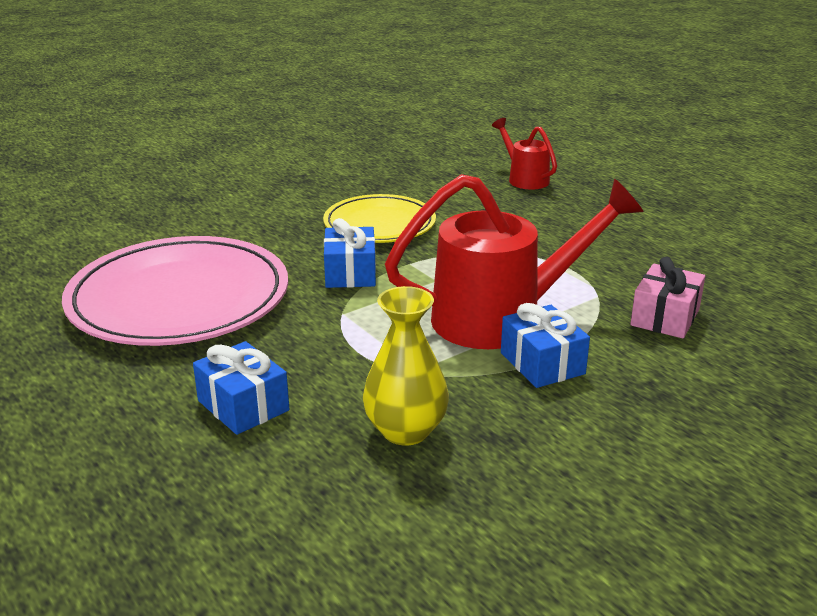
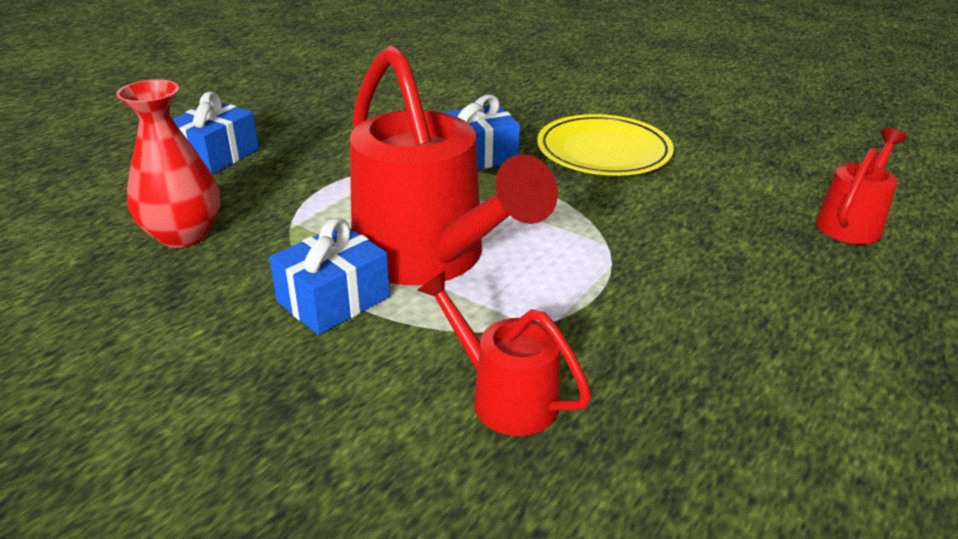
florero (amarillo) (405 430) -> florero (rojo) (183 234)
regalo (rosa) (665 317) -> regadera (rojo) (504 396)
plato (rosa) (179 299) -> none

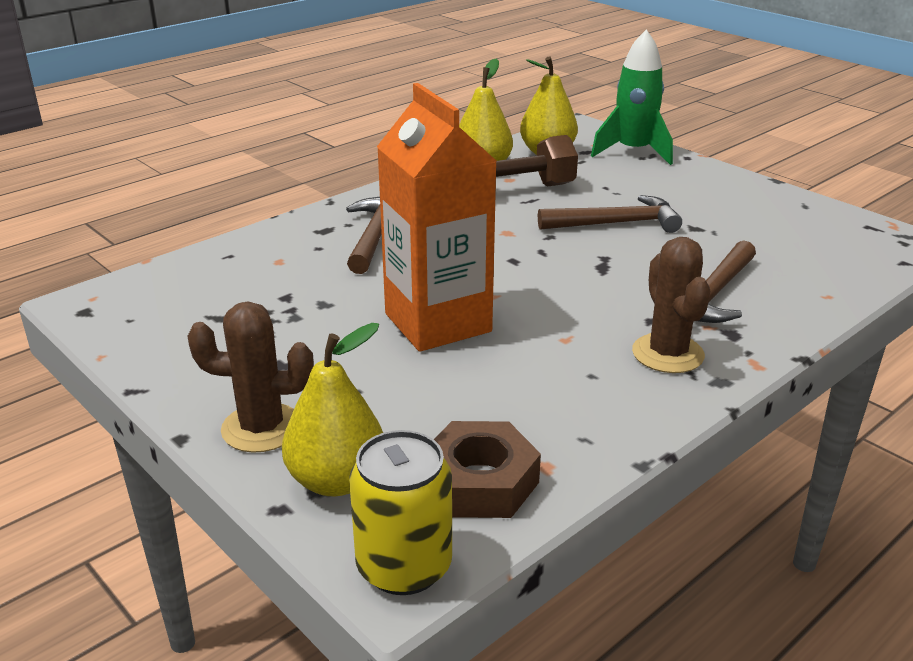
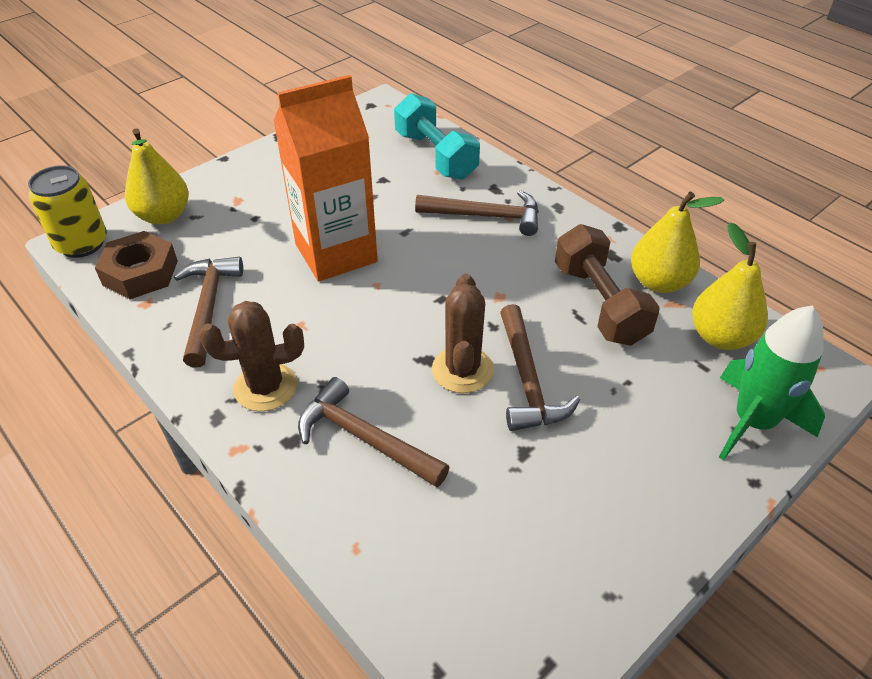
none -> martillo (marrón) (208 307)
none -> mancuerna (turquesa) (435 156)
cactus (marrón) (261 428) -> cactus (marrón) (462 370), relocated

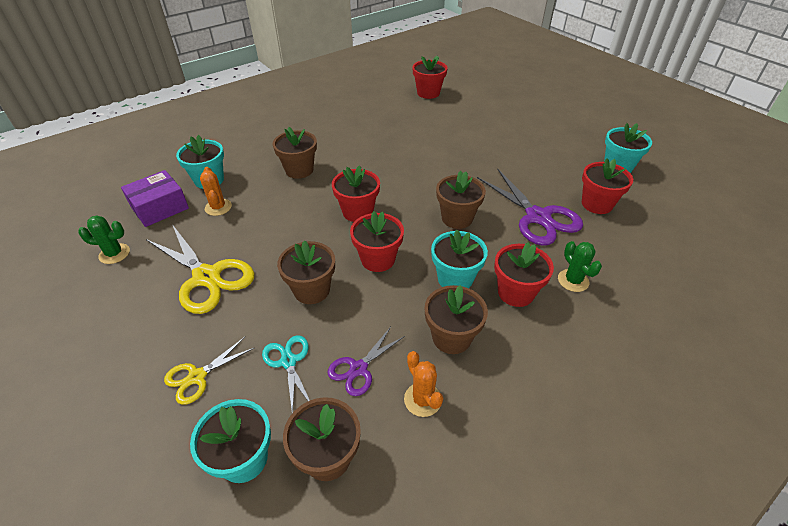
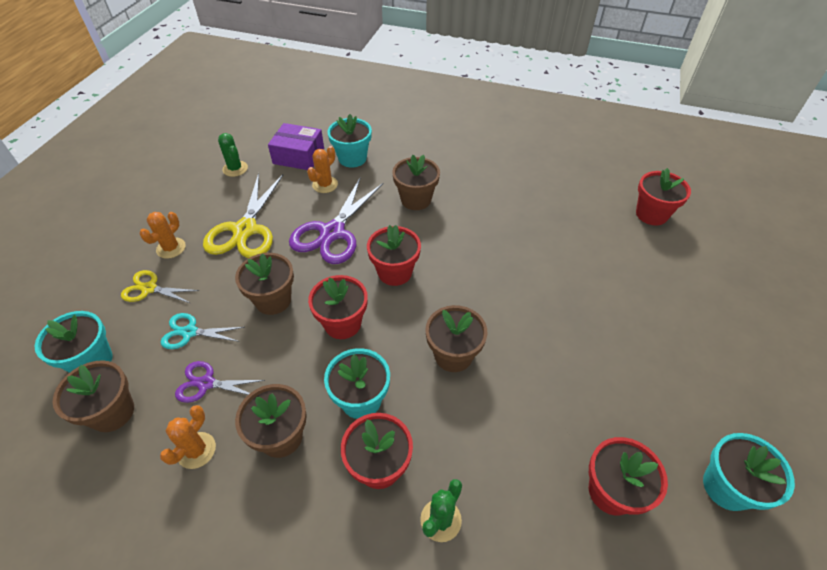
none -> cactus (naranja) (171 248)
tijeras (turquesa) (288 361) -> tijeras (turquesa) (189 332), 120 degrees counterclockwise
tijeras (morado) (537 217) -> tijeras (morado) (332 232), relocated

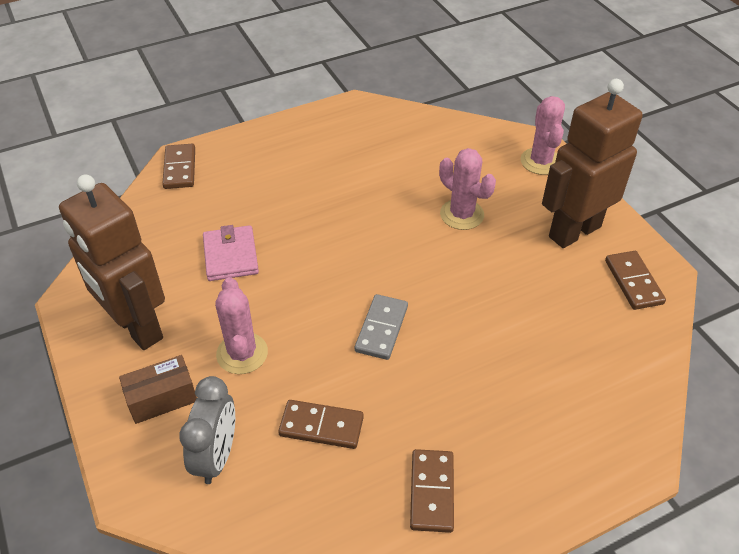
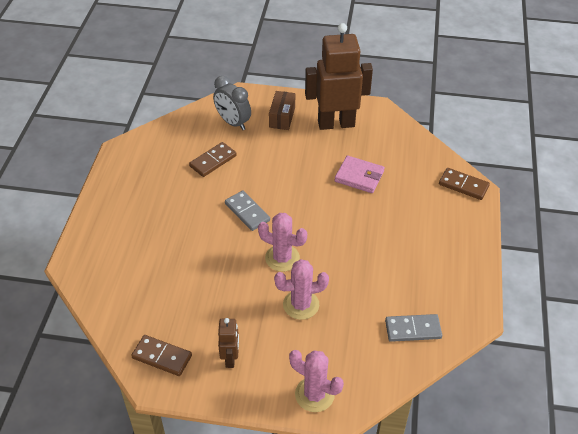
robot (marrón) (574 231) -> robot (marrón) (230 358), x0.46
cactus (rosa) (242 353) -> cactus (rosa) (282 258), relocated
none -> ficha de dominó (gris) (413 329)
ficha de dominó (marrón) (431 492) -> none

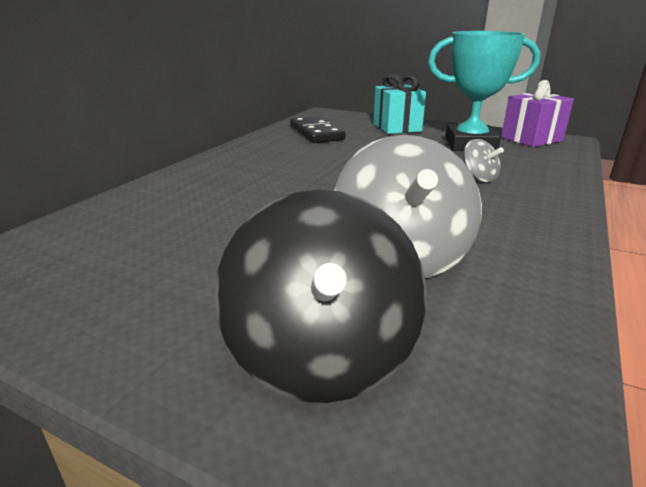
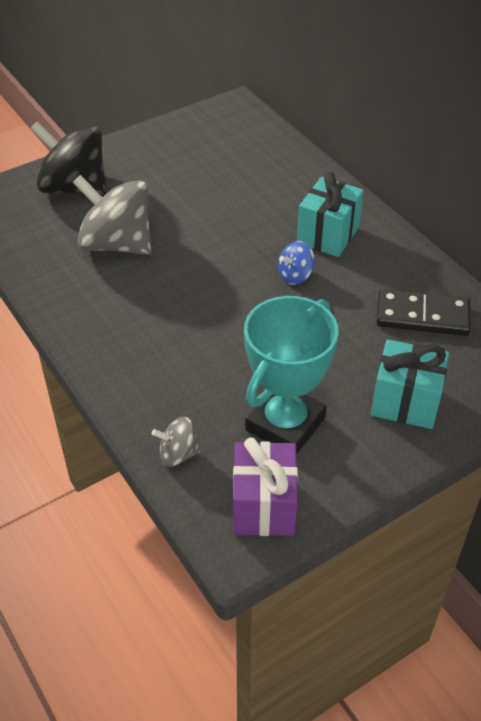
peonza (gris) (478 178) -> peonza (gris) (178 454), relocated
none -> peonza (azul) (295 275)
none -> regalo (turquesa) (328 235)

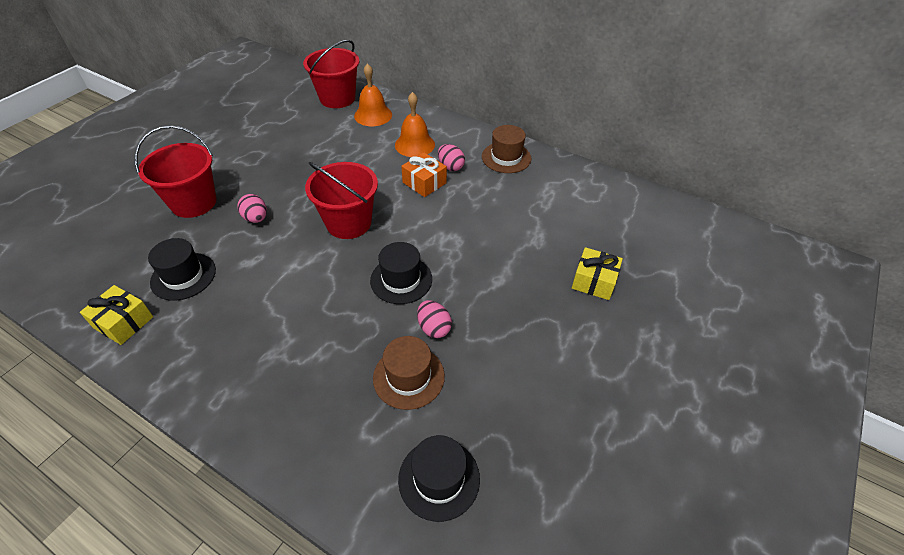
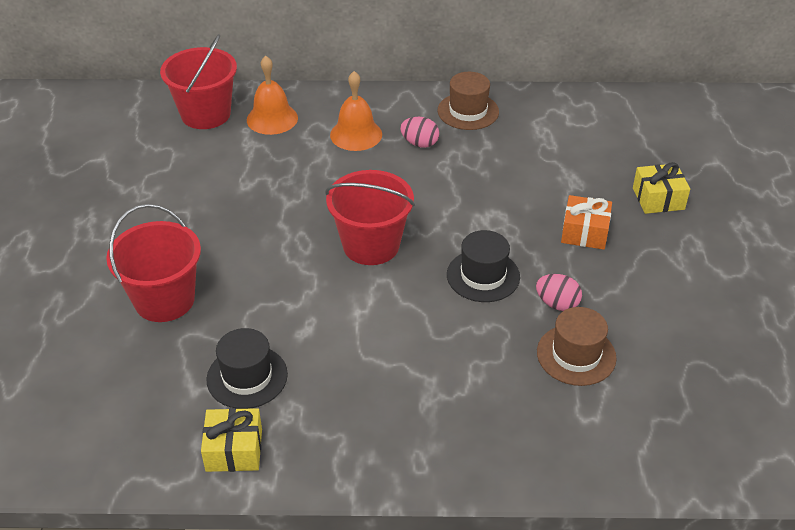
regalo (naranja) (424 182) -> regalo (naranja) (584 232), relocated
huevo (rosa) (256 218) -> none
sombrero (negro) (439 479) -> none

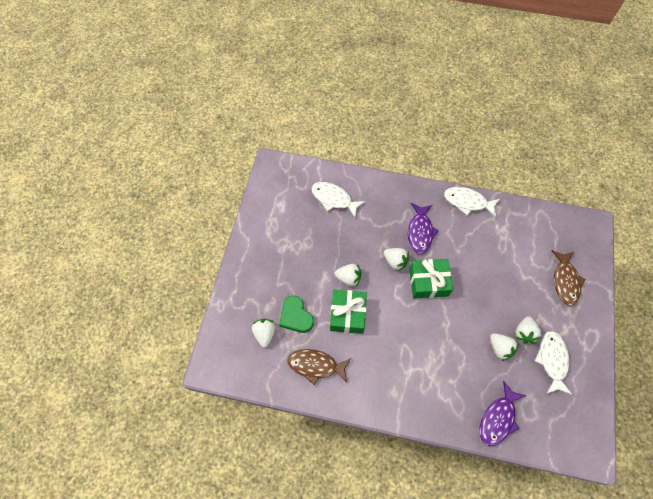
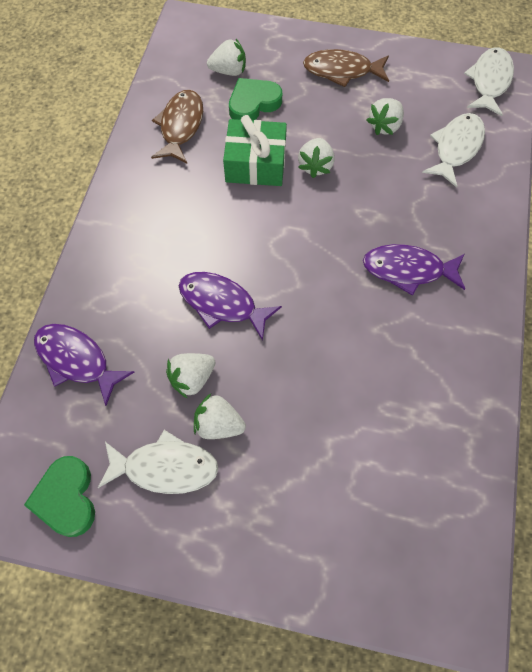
none -> corazón (verde) (66 498)
none -> pez (morado) (222 304)
pez (marrón) (565 281) -> pez (marrón) (342 71), relocated
fresa (blanco) (395 261) -> fresa (blanco) (385 126), relocated
pez (blanco) (467 202) -> pez (blanco) (489 81), relocated
regalo (verde) (428 282) -> none

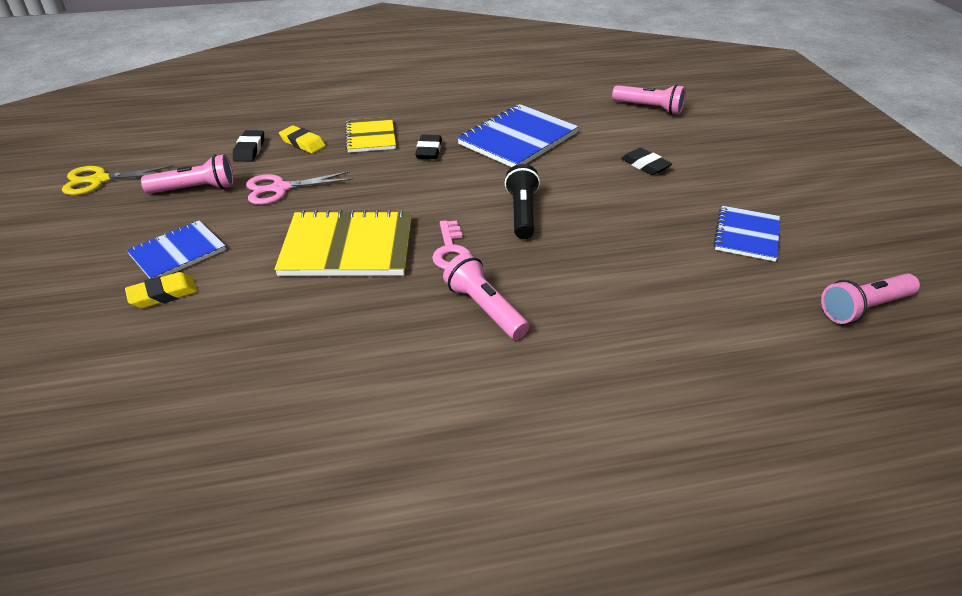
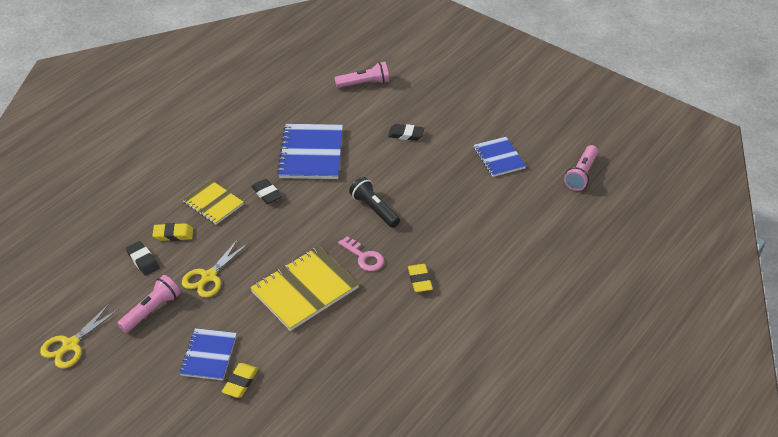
tijeras (rosa) (280 189) -> tijeras (amarillo) (209 277)
lámpara de mano (rosa) (485 308) -> goma de borrar (amarillo) (420 280)

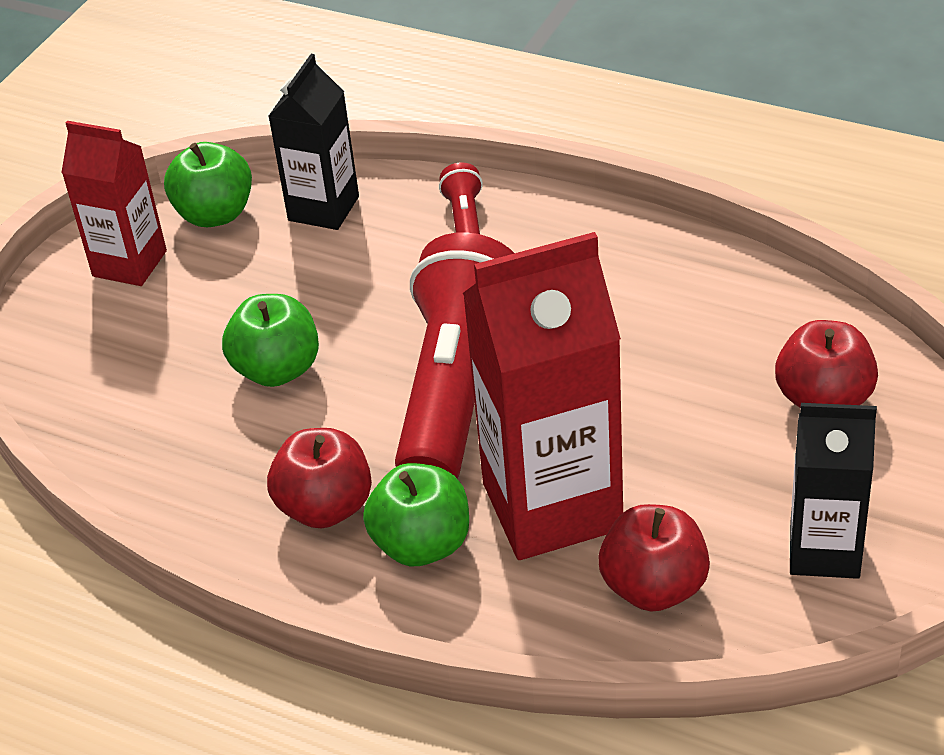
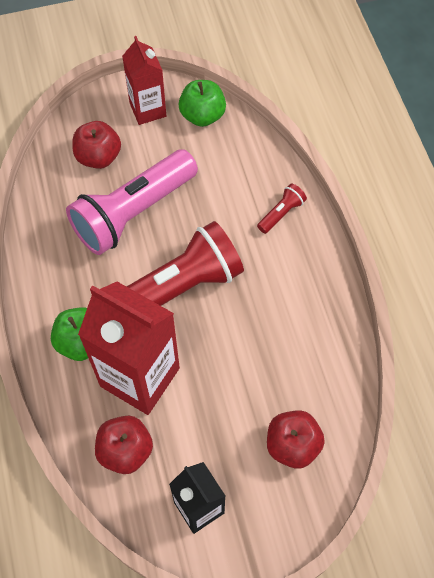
manzana (verde) (277 369) -> lámpara de mano (rosa) (133 212)
manzana (rojo) (325 507) -> manzana (rojo) (98 157), relocated
cartón de leche (negro) (323 208) -> none

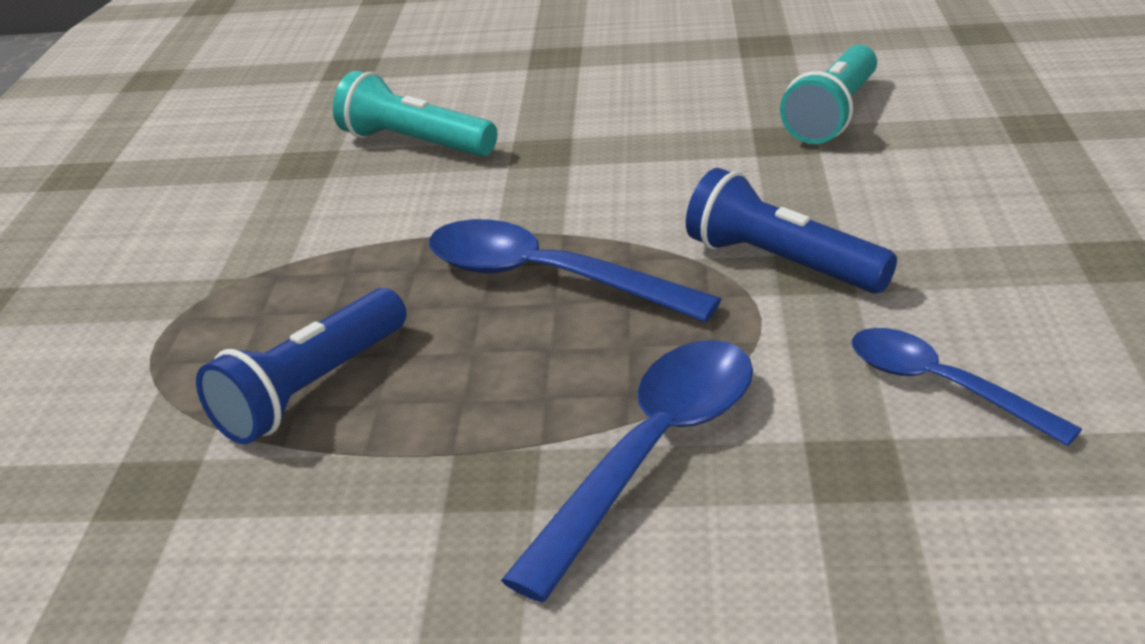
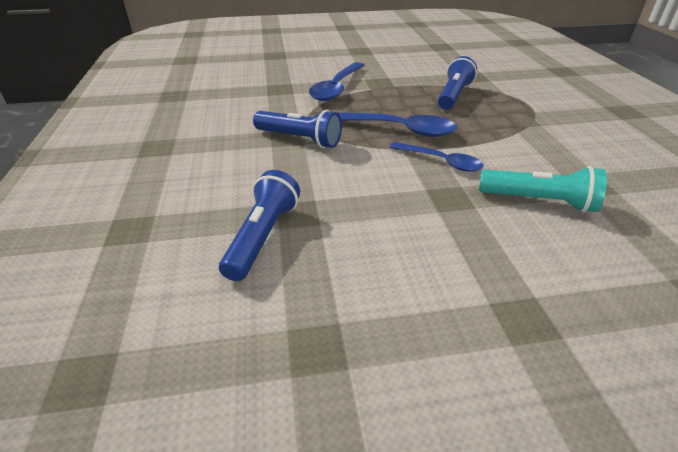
lámpara de mano (turquesa) (833 115) -> lámpara de mano (azul) (263 237)
cuchara (azul) (941 386) -> cuchara (azul) (441 161), relocated

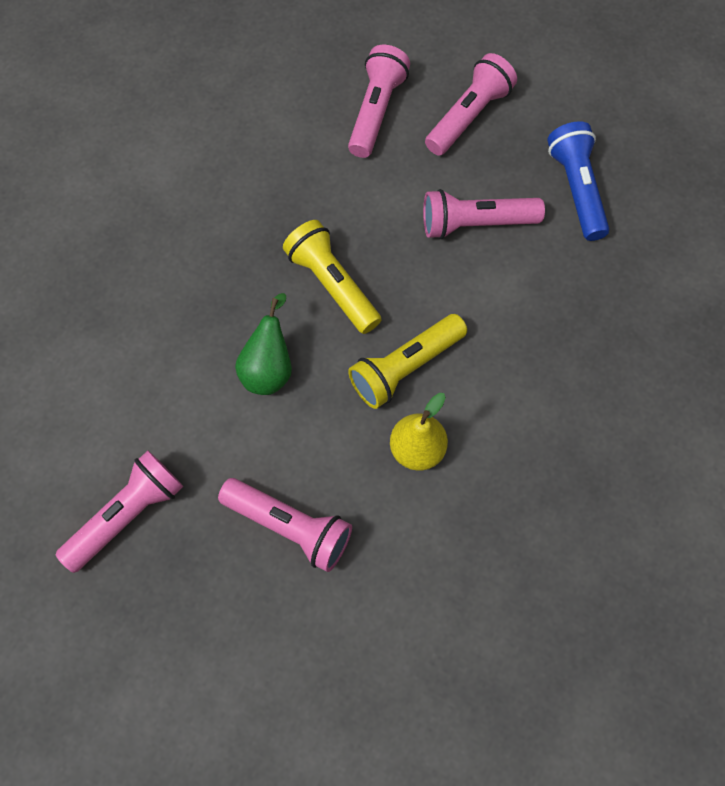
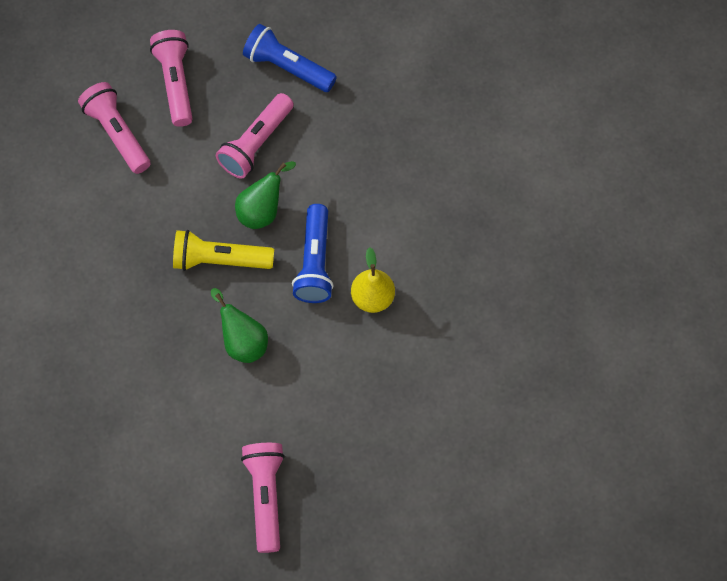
none -> pera (verde) (262 211)
lámpara de mano (amarillo) (405 367) -> lámpara de mano (azul) (315 262)
lámpara de mano (rosa) (289 527) -> none

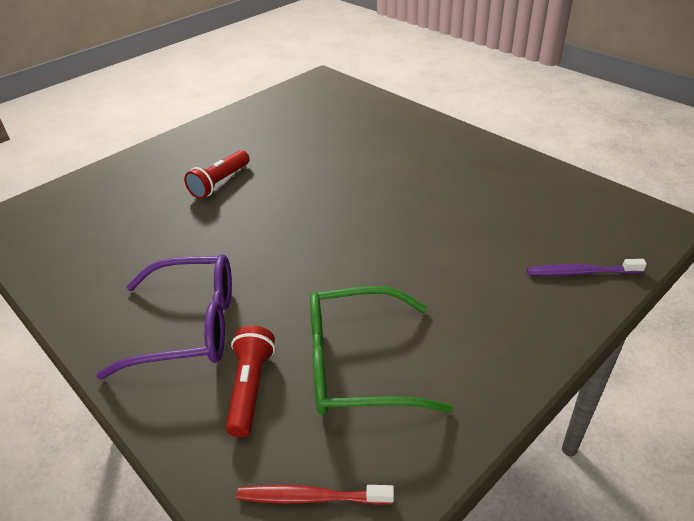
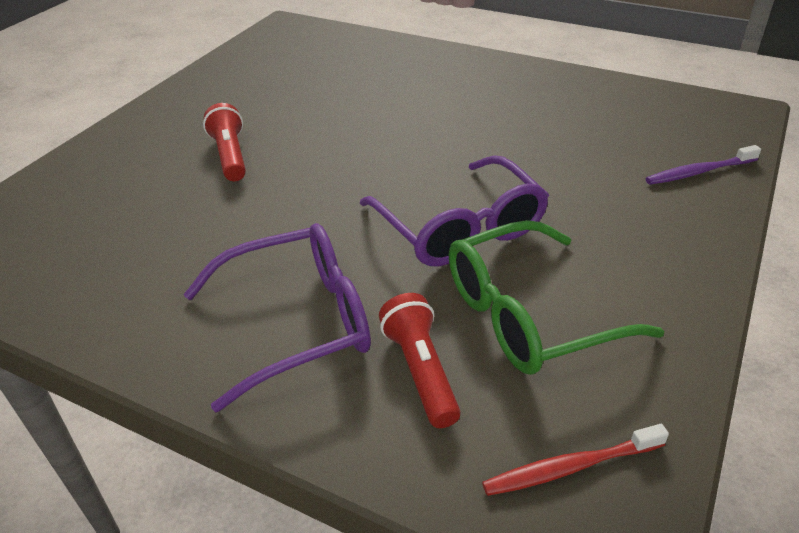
lámpara de mano (rojo) (220 183) -> lámpara de mano (rojo) (230 156), 150 degrees clockwise
none -> gafas (morado) (460 228)

